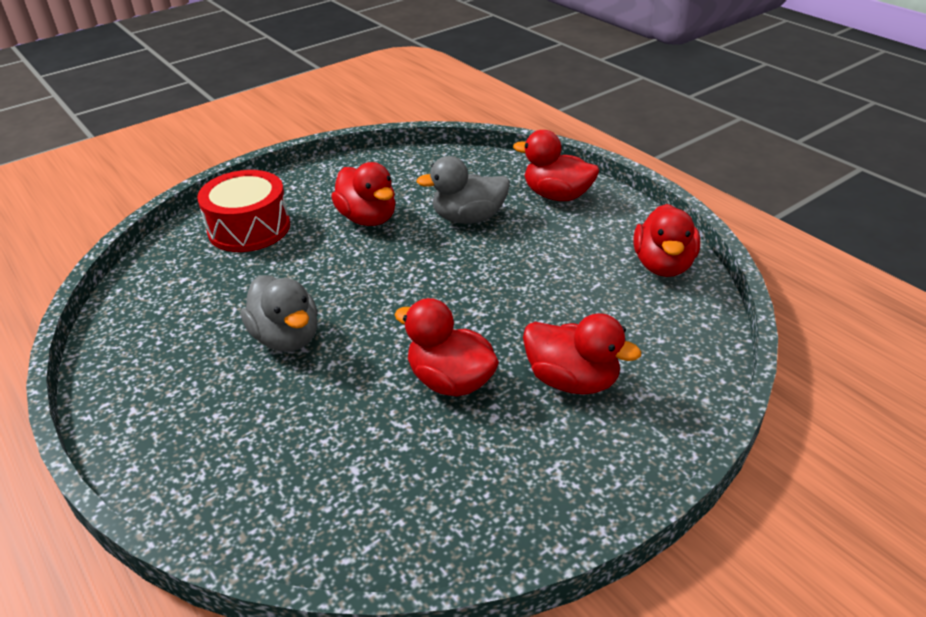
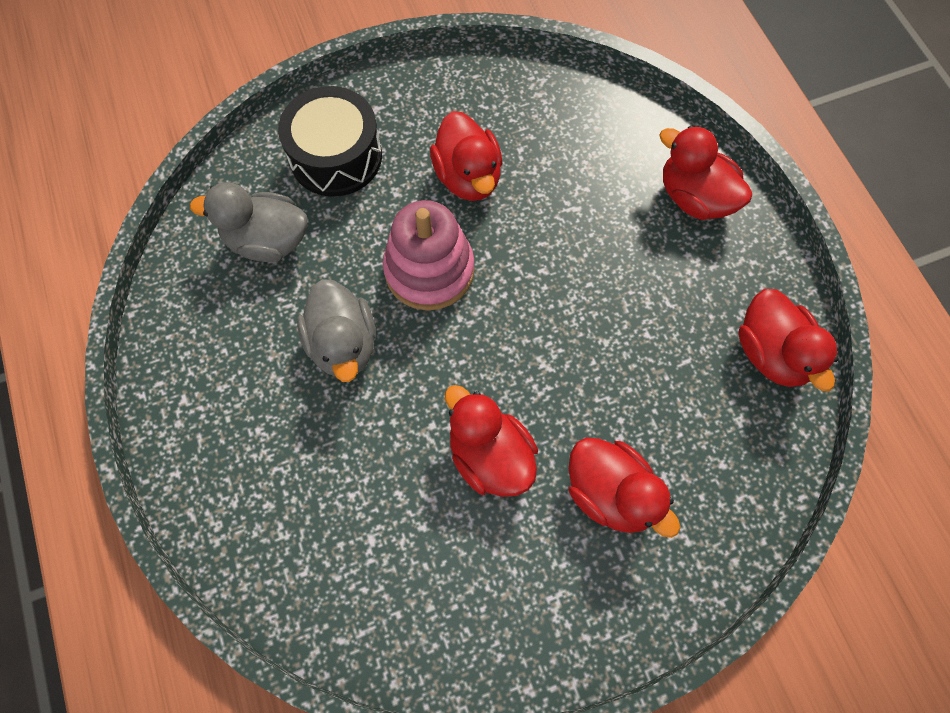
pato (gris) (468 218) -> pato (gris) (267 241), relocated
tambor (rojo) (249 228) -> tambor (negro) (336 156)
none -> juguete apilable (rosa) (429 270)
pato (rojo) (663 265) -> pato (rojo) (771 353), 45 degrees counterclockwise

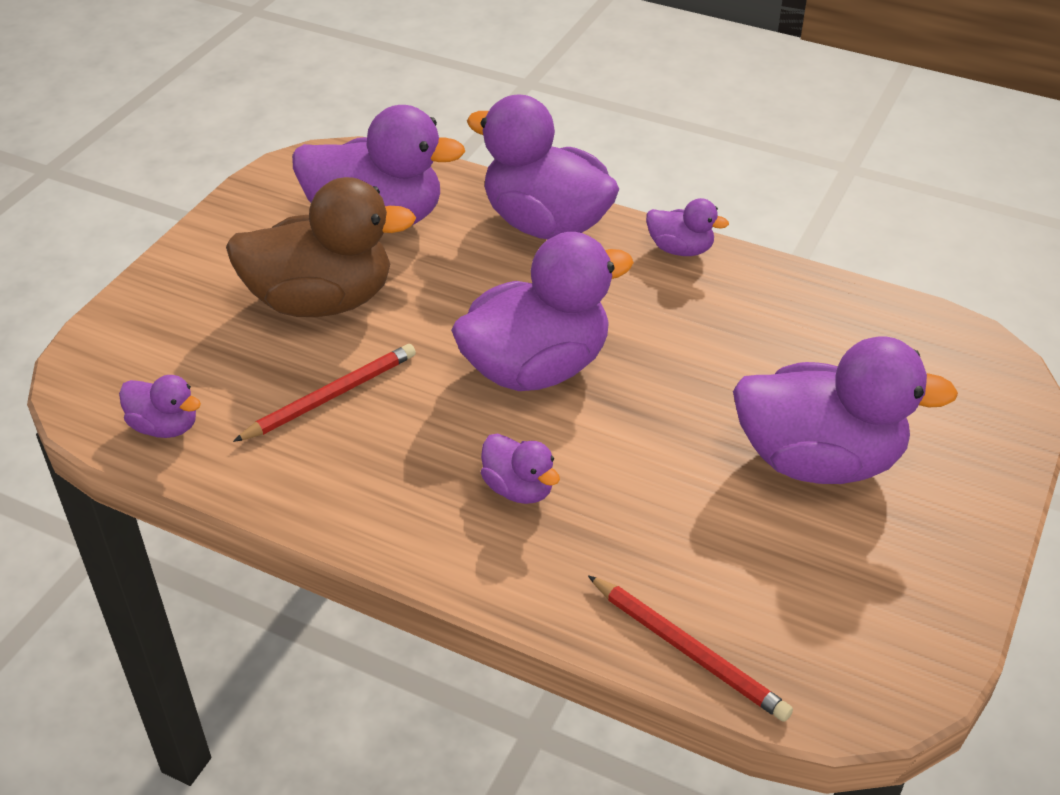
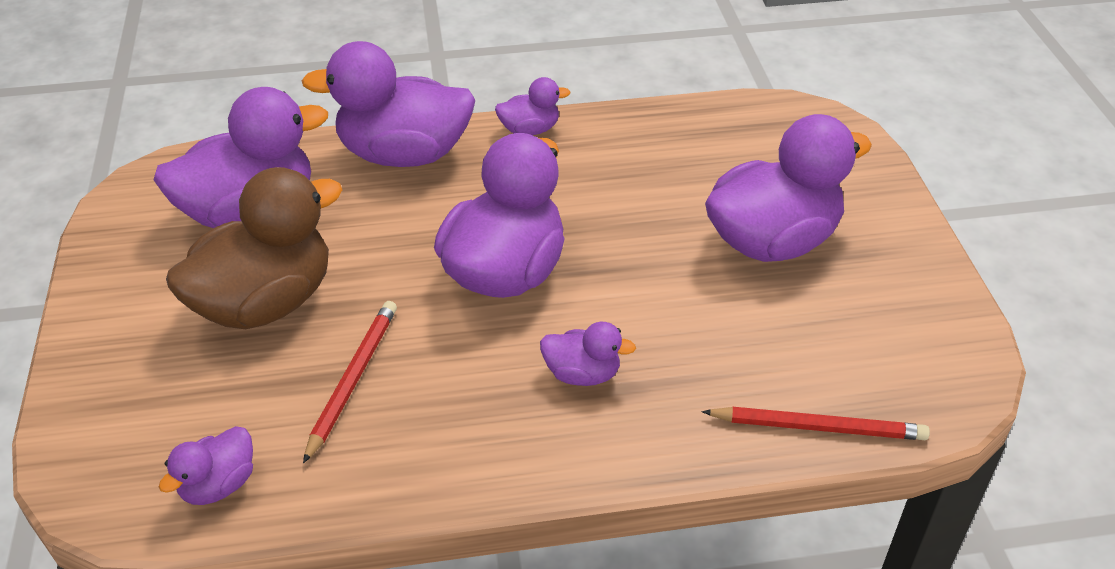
pato (morado) (165 426) -> pato (morado) (218 485), 135 degrees clockwise

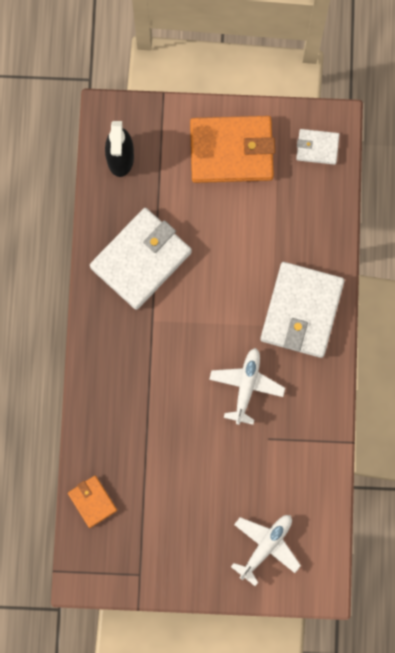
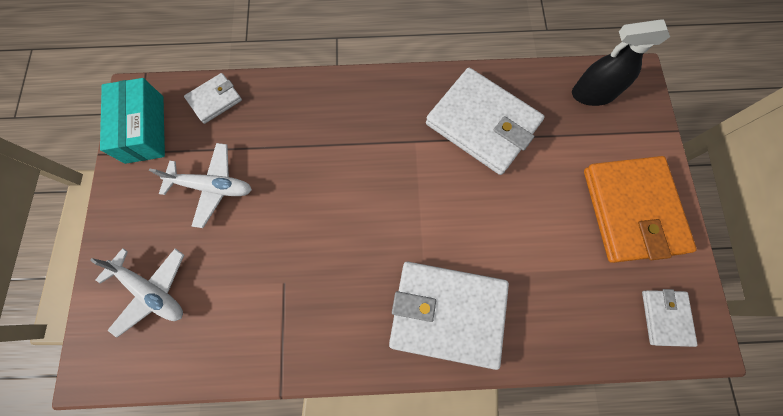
none -> caja (turquesa) (144 129)
avión (blanco) (246 386) -> avión (blanco) (212 187), relocated
cartera (naranja) (92 501) -> cartera (blanco) (215 100)

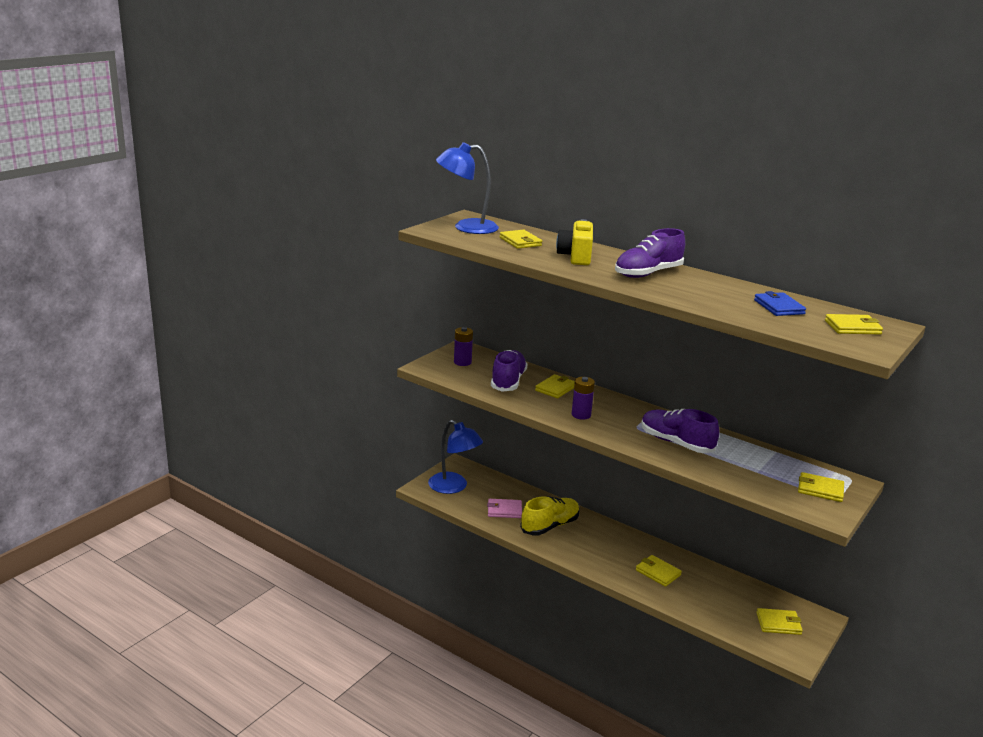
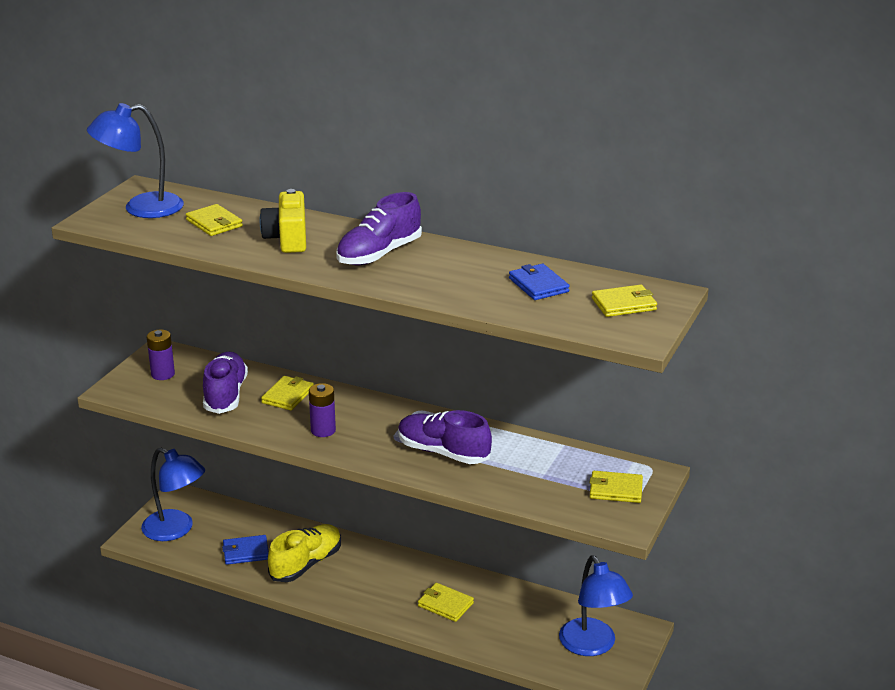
cartera (rosa) (504 510) -> cartera (azul) (245 552)
cartera (amarillo) (778 623) -> lámpara (azul) (592 646)

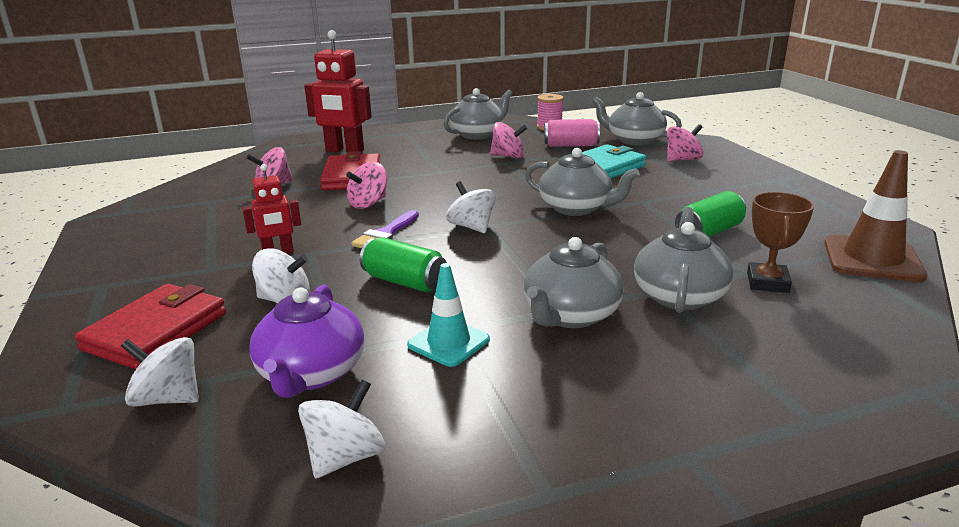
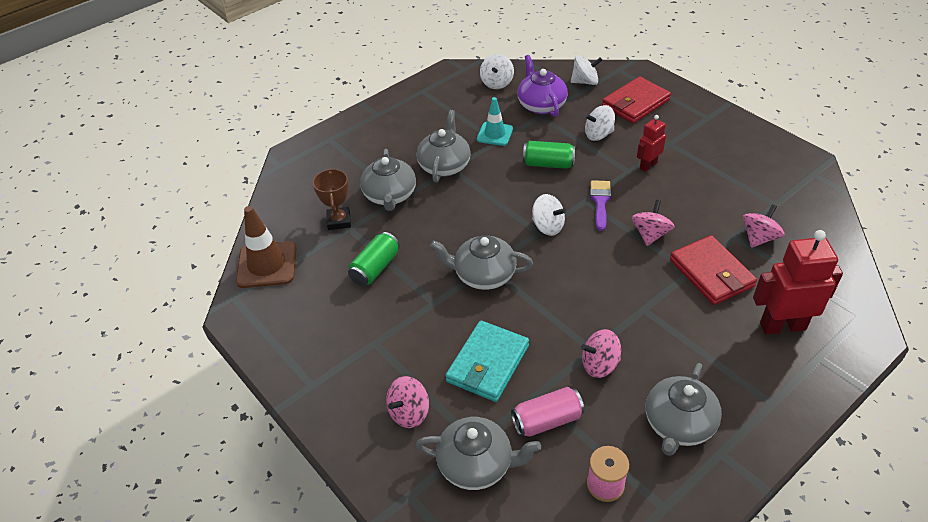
cartera (rojo) (156 331) -> cartera (rojo) (635 103), 45 degrees clockwise

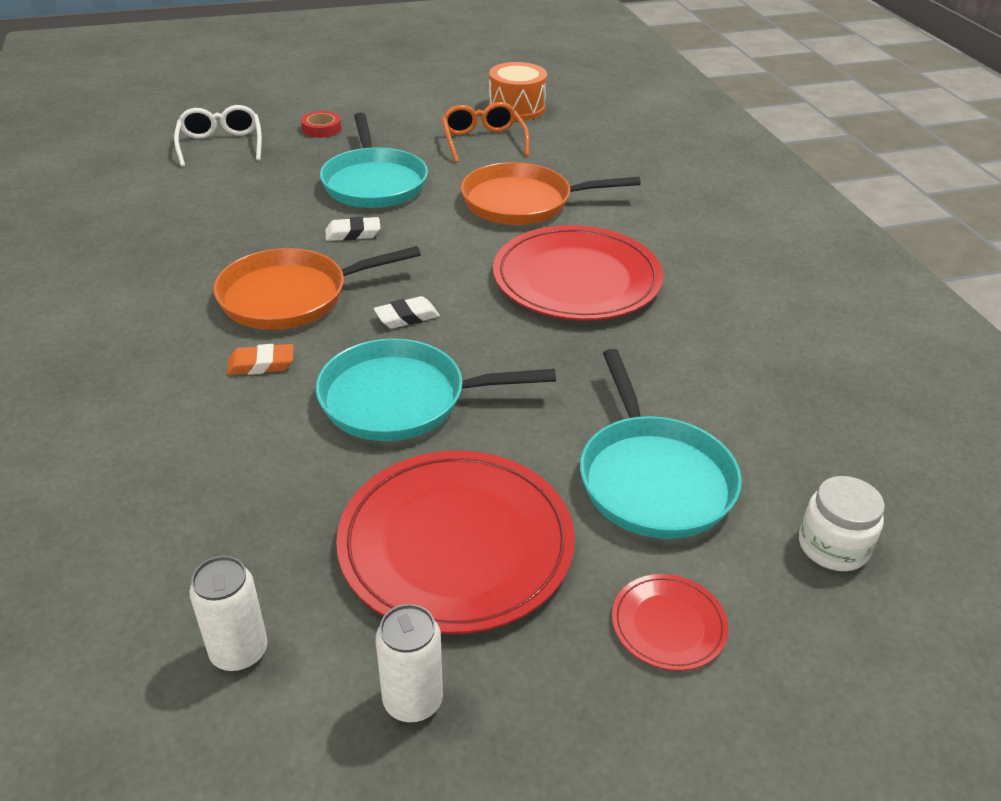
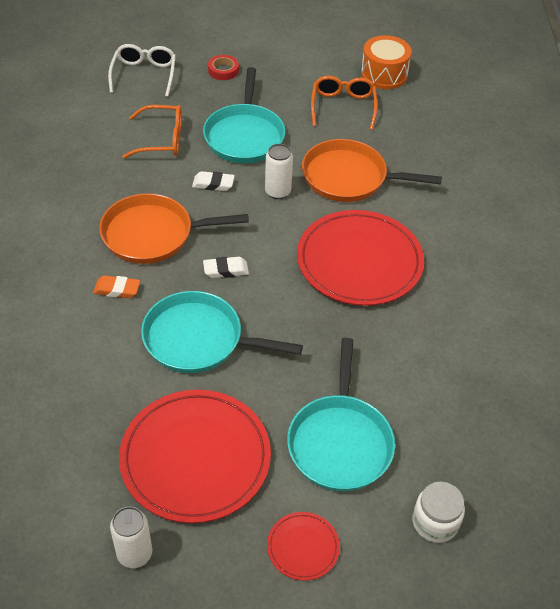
none -> gafas (naranja) (162 139)
lata (blanco) (239 652) -> lata (blanco) (277 192), relocated

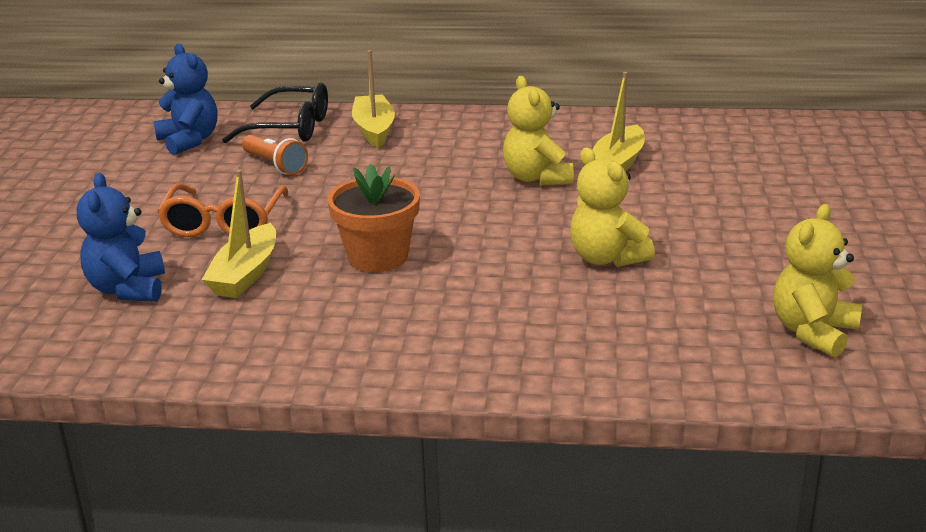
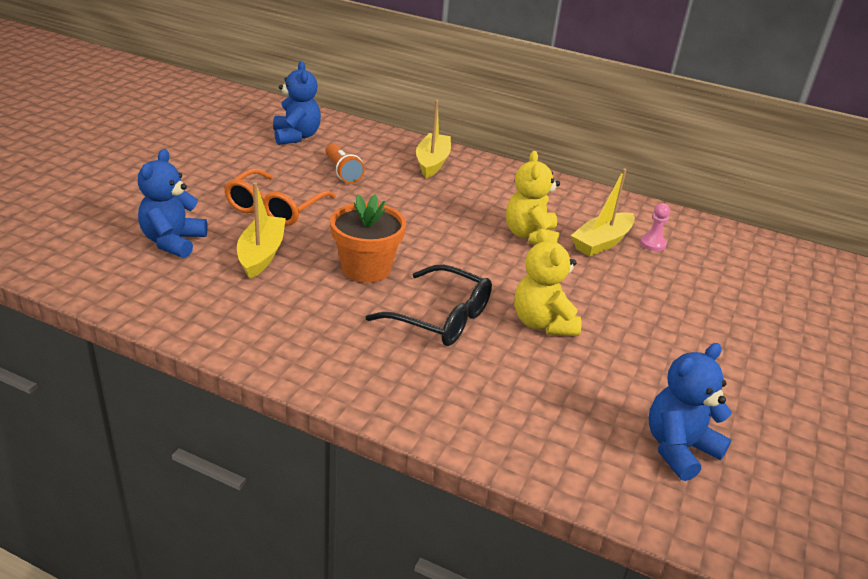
barco (amarillo) (245 274) -> barco (amarillo) (261 254), 150 degrees clockwise
gafas (negro) (290 128) -> gafas (negro) (441 318), relocated
none -> peón (rosa) (652 244)
osito (amarillo) (813 332) -> osito (azul) (679 448)

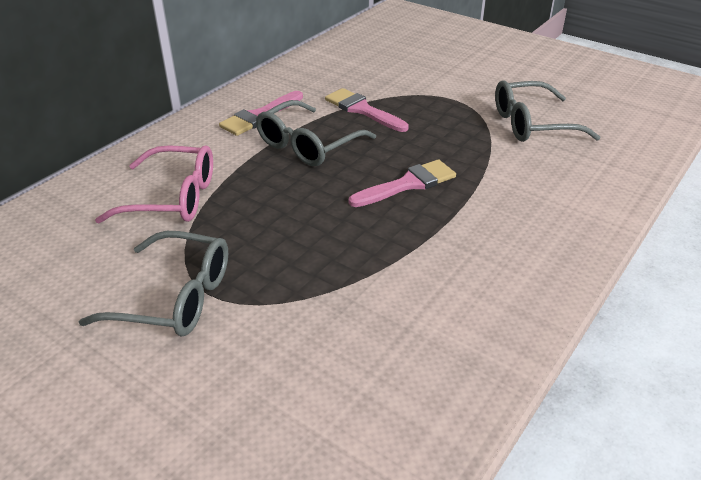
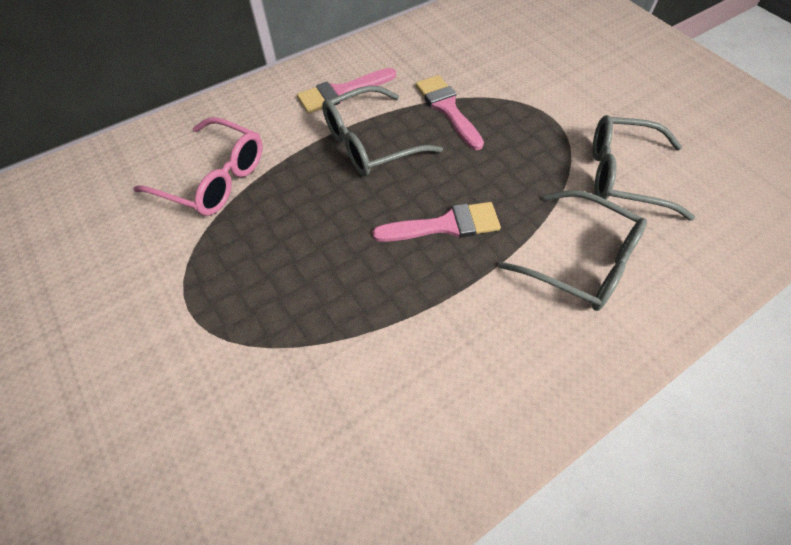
gafas (gris) (175 298) -> gafas (gris) (581 261), relocated

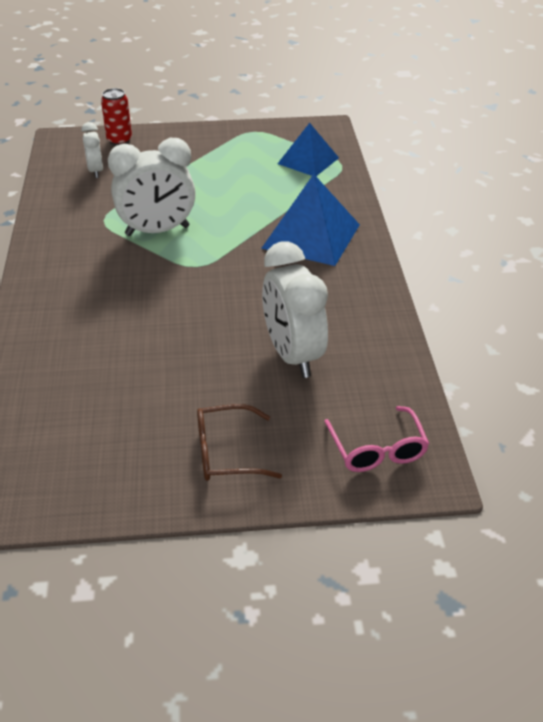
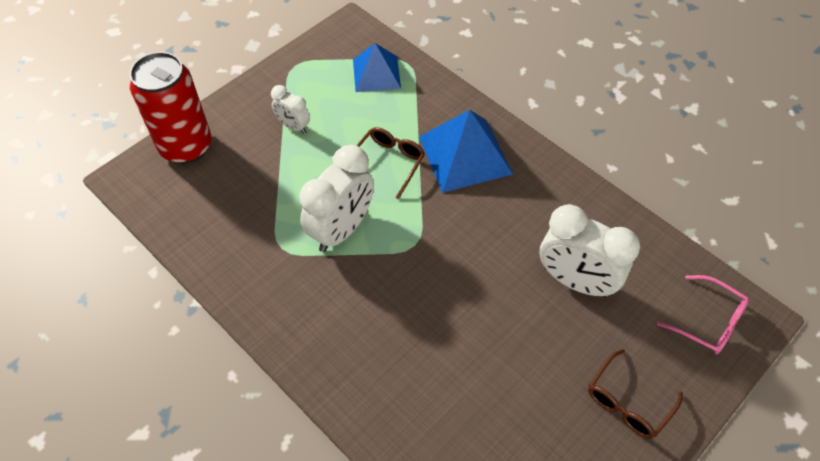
lata (rojo) (119 140) -> lata (rojo) (186 146), x1.91
despertador (blanco) (96 171) -> despertador (blanco) (293 126), relocated
none -> gafas (marrón) (388 163)

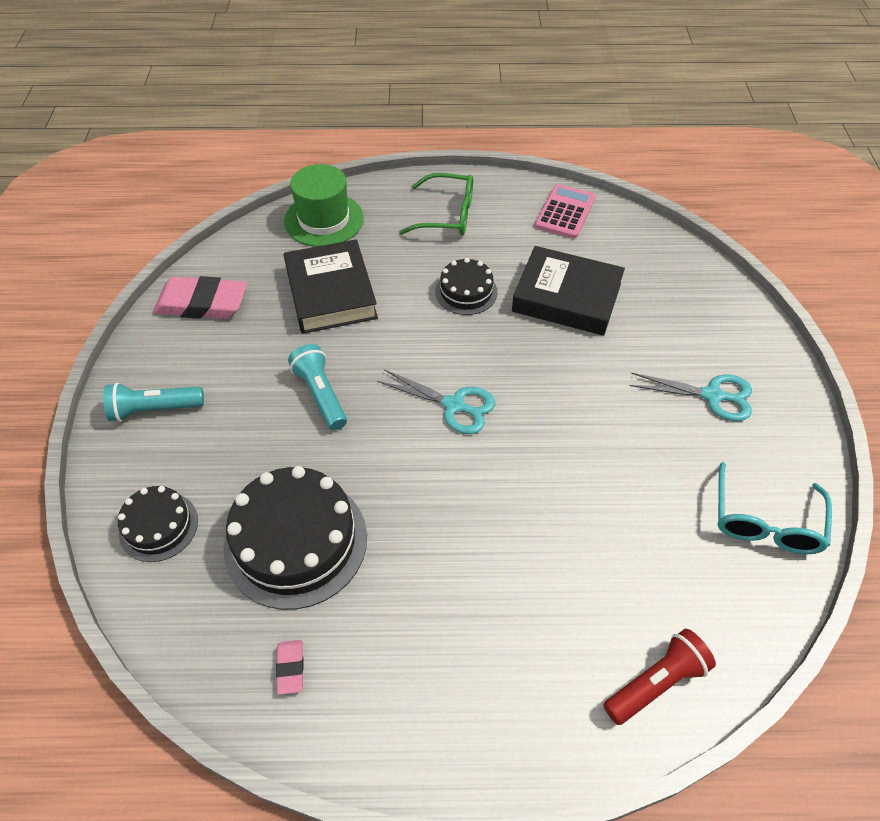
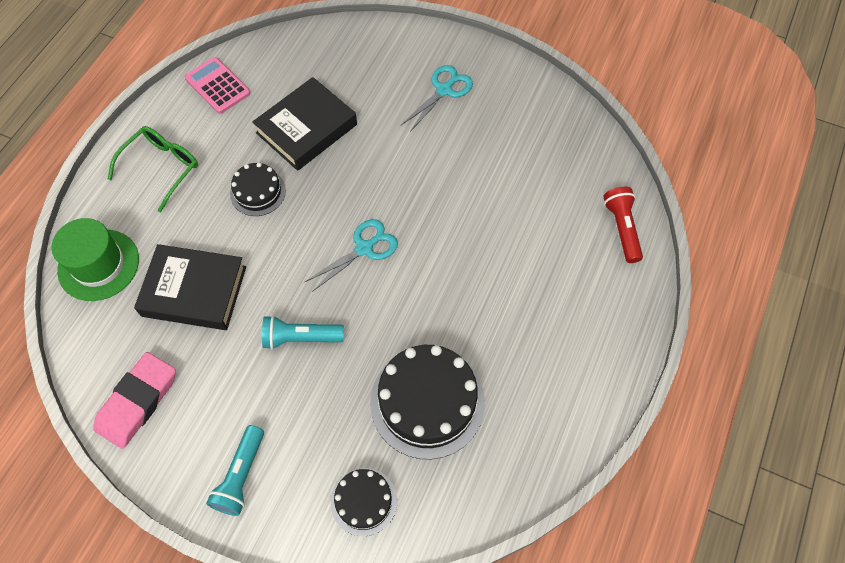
goma de borrar (rosa) (290 668) -> none
gafas (turquesa) (765 522) -> none

